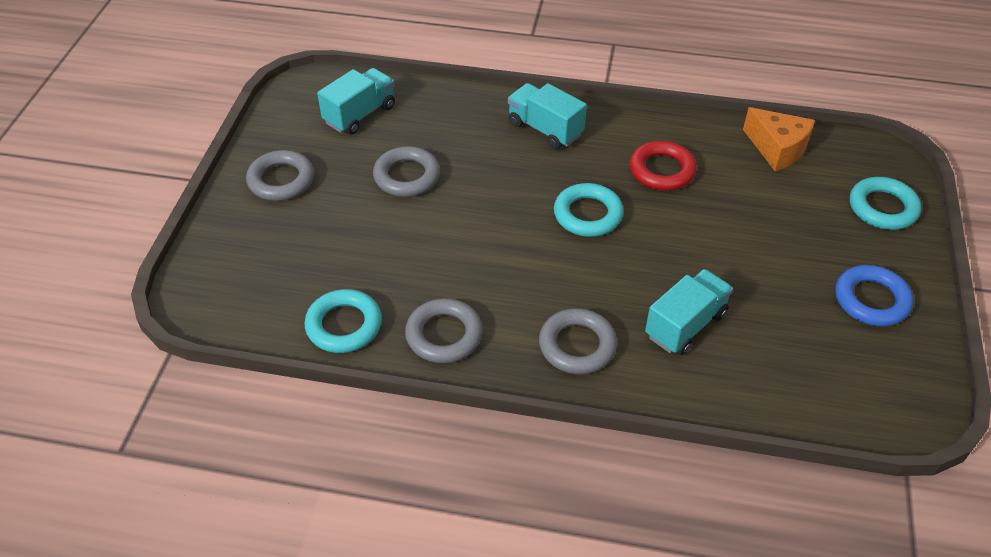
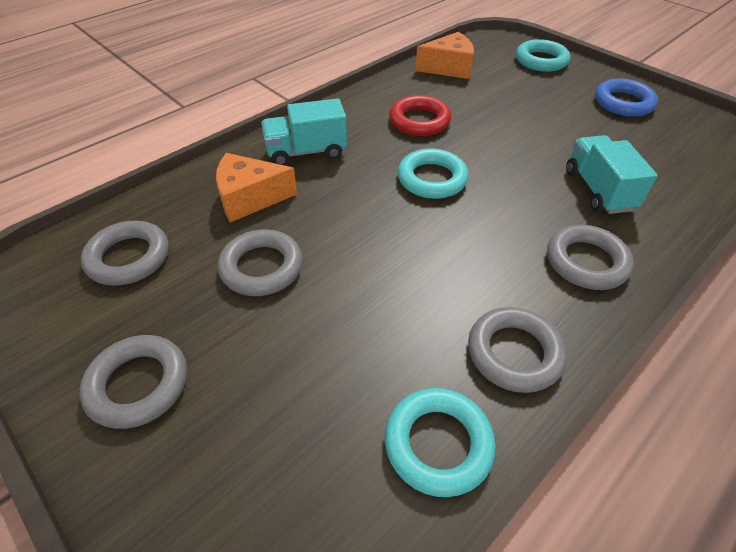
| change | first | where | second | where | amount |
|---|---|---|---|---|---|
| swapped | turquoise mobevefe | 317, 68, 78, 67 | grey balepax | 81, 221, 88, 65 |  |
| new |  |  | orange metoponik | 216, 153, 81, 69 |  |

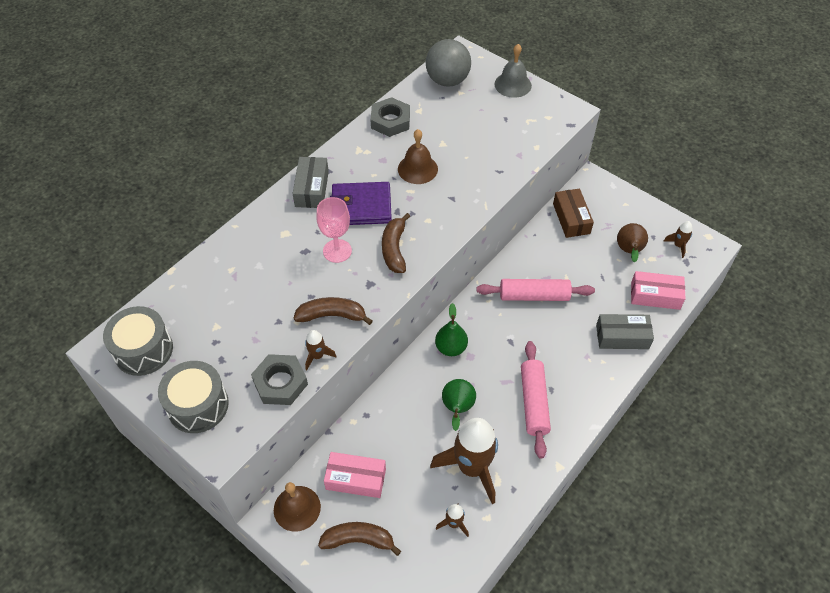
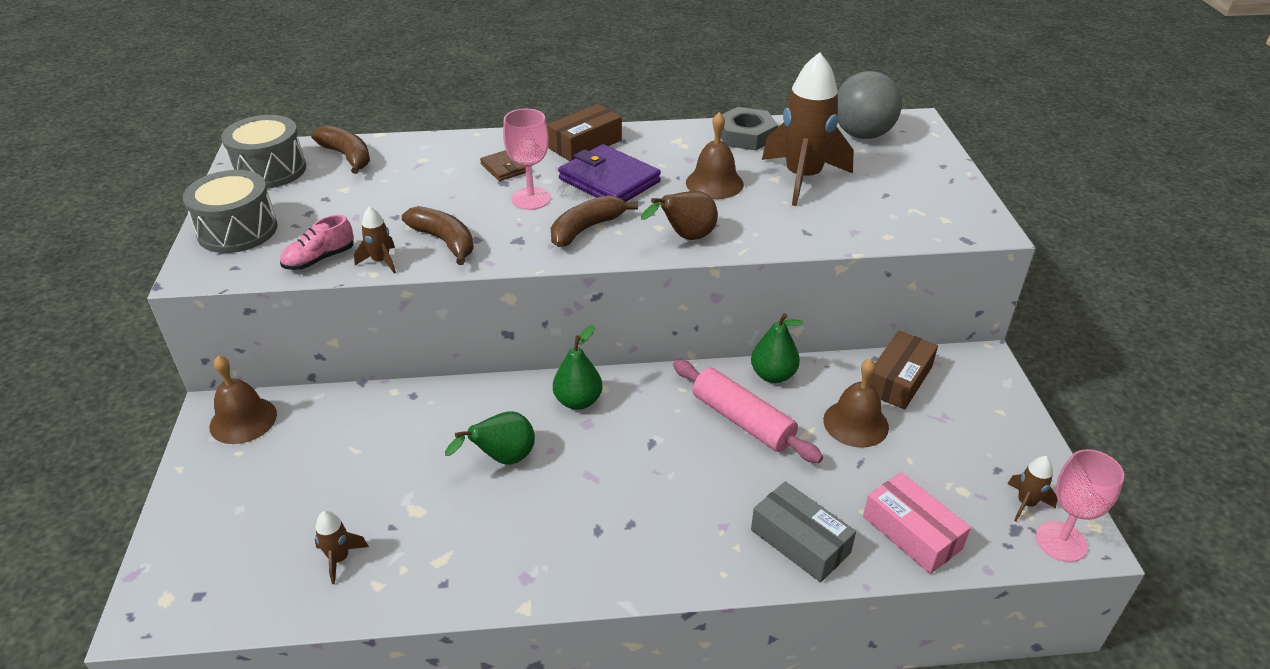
| change | first | where | second | where | amount |
|---|---|---|---|---|---|
| swapped | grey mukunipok | 251, 354, 57, 51 | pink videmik | 280, 215, 74, 55 |  |
| shifted | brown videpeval | 318, 522, 83, 34 |  | 311, 125, 59, 49 |  |
| new |  |  | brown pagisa | 480, 150, 46, 31 |  |
| repainted | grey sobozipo | 292, 157, 37, 51 | brown sobozipo | 547, 104, 75, 57 |  |
| shifted | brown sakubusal | 617, 223, 31, 40 |  | 641, 191, 77, 49 |  |
| new |  |  | green sakubusal | 751, 313, 52, 70 |  |
| shifted | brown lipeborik | 430, 418, 68, 86 |  | 762, 52, 92, 154 |  |
| new |  |  | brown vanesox | 823, 359, 66, 89 |  |
| new |  |  | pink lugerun | 1036, 449, 88, 113 |  |
| gone | pink sobozipo | 324, 452, 62, 46 |  |  |  |
| gone | grey vanesox | 495, 44, 37, 54 |  |  |  |
| gone | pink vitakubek | 521, 341, 30, 117 |  |  |  |

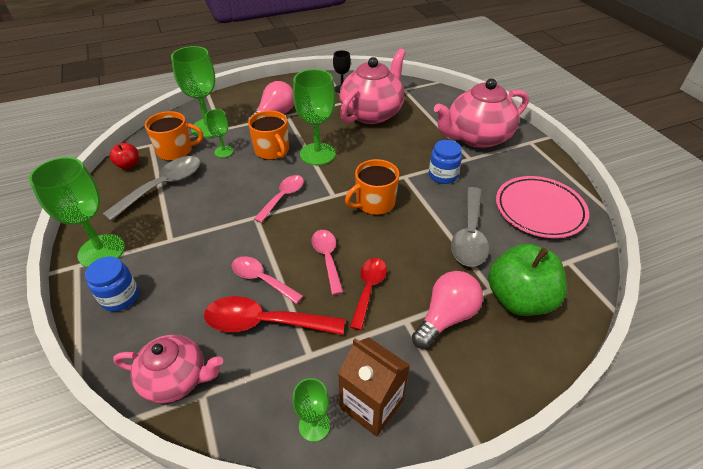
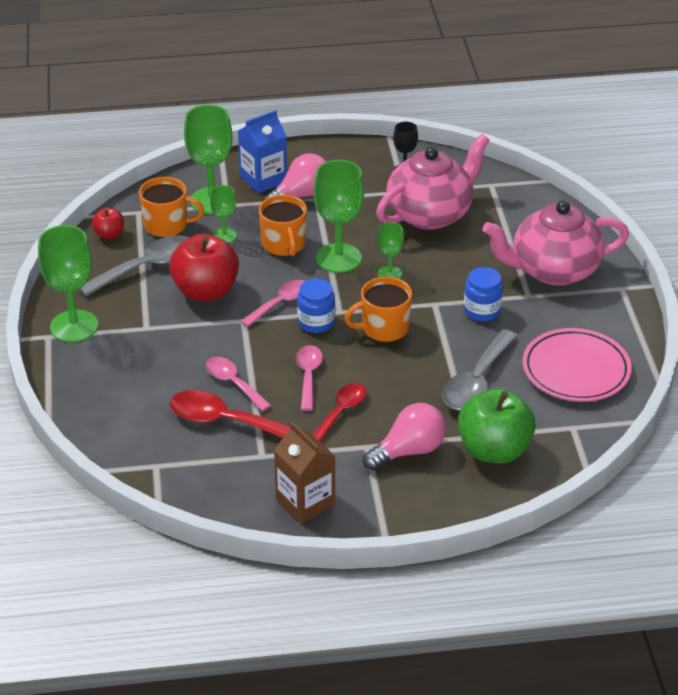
| change | first | where | second | where | amount |
|---|---|---|---|---|---|
| new |  |  | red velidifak | 169, 233, 70, 68 |  |
| new |  |  | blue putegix | 238, 110, 49, 83 |  |
| shifted | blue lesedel | 85, 256, 54, 55 |  | 297, 278, 38, 55 |  |
| shifted | green lugerun | 292, 378, 38, 64 |  | 377, 222, 27, 57 |  |
| gone | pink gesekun | 113, 335, 110, 68 |  |  |  |

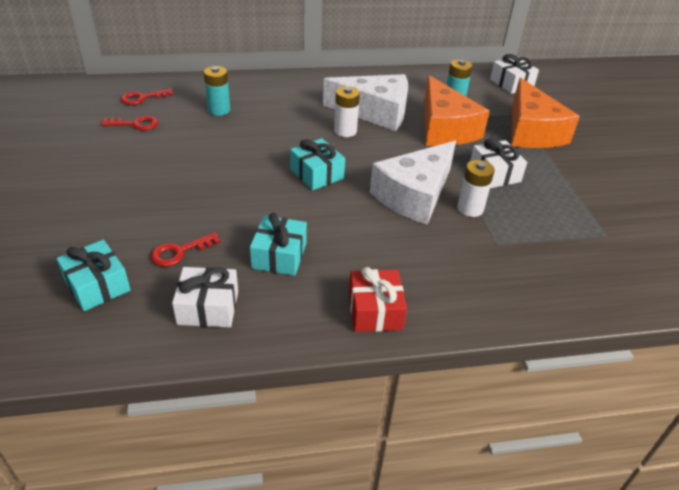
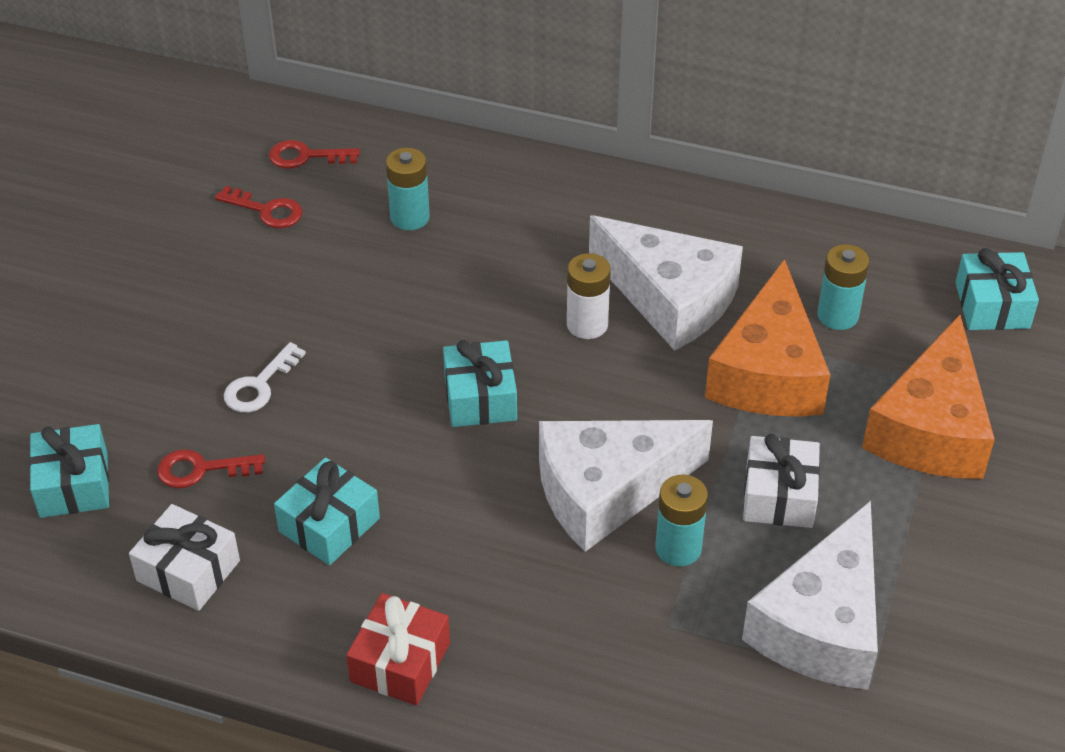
| change | first | where | second | where | amount |
|---|---|---|---|---|---|
| new |  |  | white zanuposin | 224, 342, 82, 71 |  |
| repainted | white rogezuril | 457, 160, 38, 57 | turquoise rogezuril | 655, 475, 53, 91 |  |
| new |  |  | white metoponik | 742, 501, 136, 189 |  |
| repainted | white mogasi | 490, 54, 49, 40 | turquoise mogasi | 955, 248, 84, 82 |  |

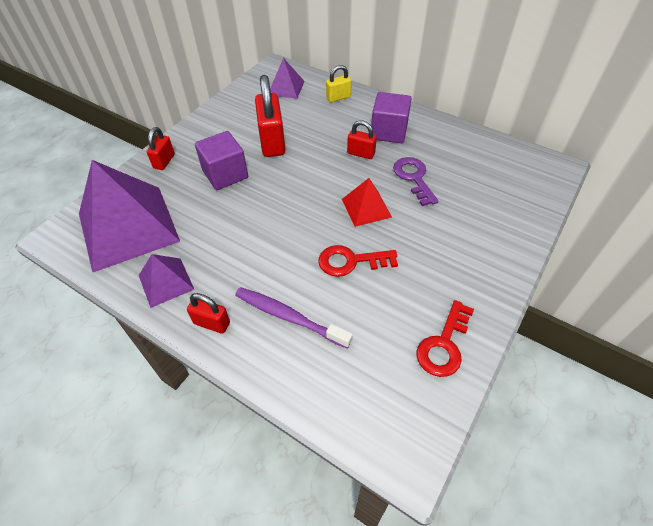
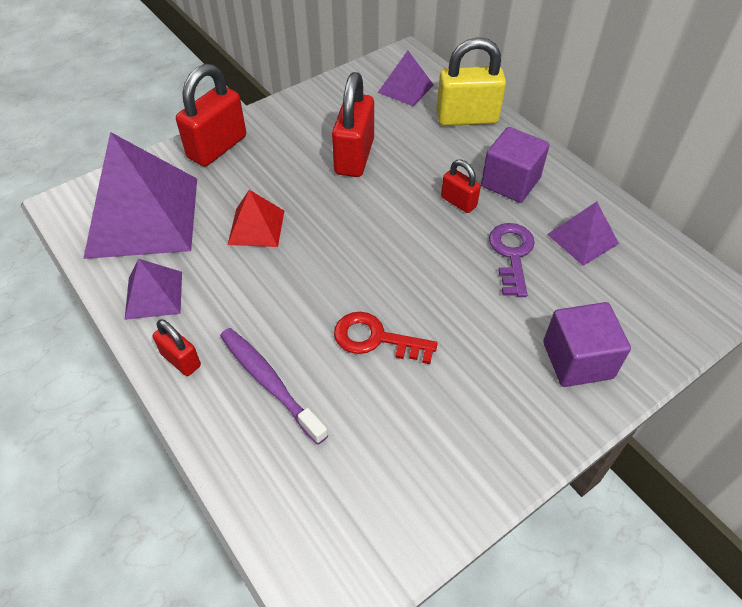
| change | first | where | second | where | amount |
|---|---|---|---|---|---|
| scaled | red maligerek | 147, 127, 28, 43 |  | 176, 64, 70, 103 | x1.86 |
| shifted | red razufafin | 342, 178, 50, 49 |  | 228, 190, 56, 57 |  |
| scaled | yellow maligerek | 326, 65, 26, 37 |  | 437, 37, 69, 89 | x1.86 |
| shifted | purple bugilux | 195, 131, 53, 59 |  | 543, 302, 88, 85 |  |
| new |  |  | purple razufafin | 547, 202, 72, 64 |  |
| gone | red zanuposin | 417, 300, 57, 77 |  |  |  |

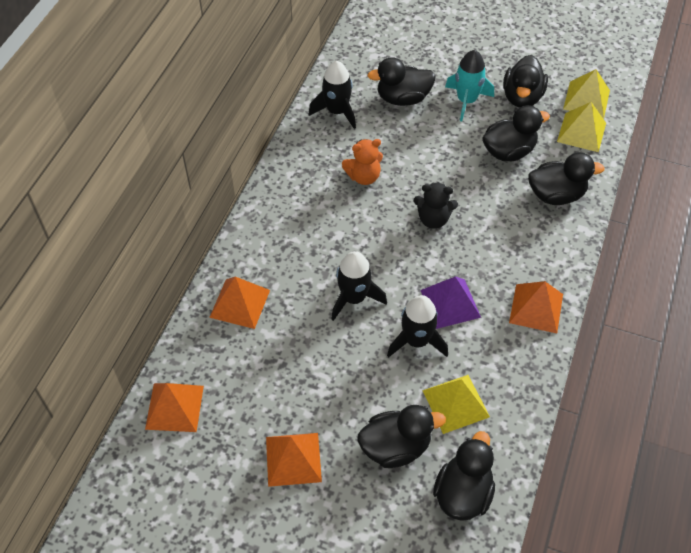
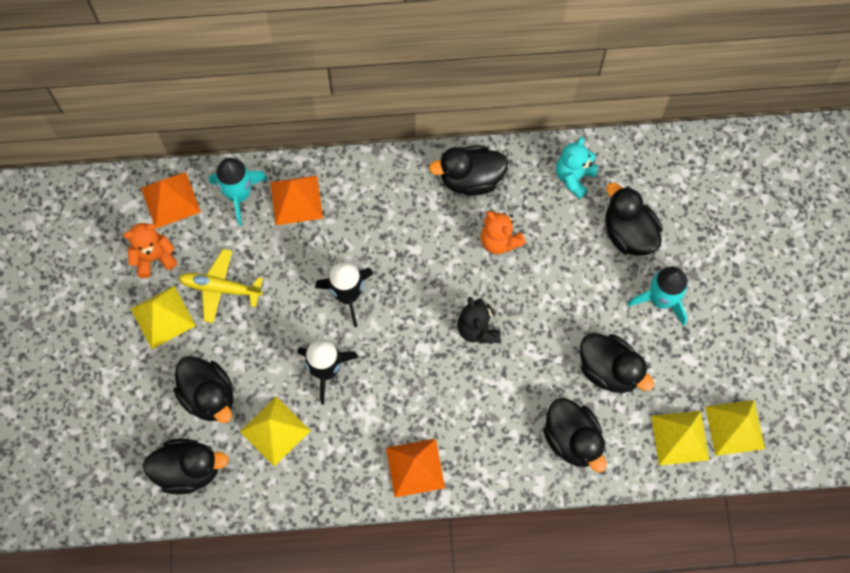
| change | first | where | second | where | amount |
|---|---|---|---|---|---|
| new |  |  | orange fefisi | 123, 223, 54, 55 |  |
| repainted | orange razufafin | 266, 433, 56, 54 | yellow razufafin | 131, 286, 65, 63 |  |
| new |  |  | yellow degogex | 179, 249, 84, 74 |  |
| new |  |  | turquoise lipeborik | 209, 158, 59, 68 |  |
| shifted | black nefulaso | 503, 55, 45, 53 |  | 429, 145, 79, 51 |  |
| swapped | black lipeborik | 309, 61, 47, 68 | turquoise fefisi | 556, 137, 42, 62 |  |
| gone | purple razufafin | 420, 277, 61, 52 |  |  |  |

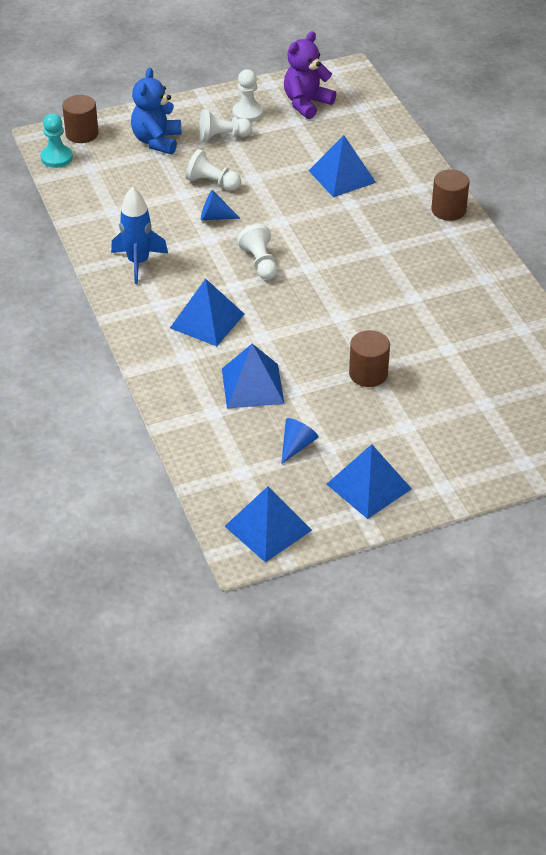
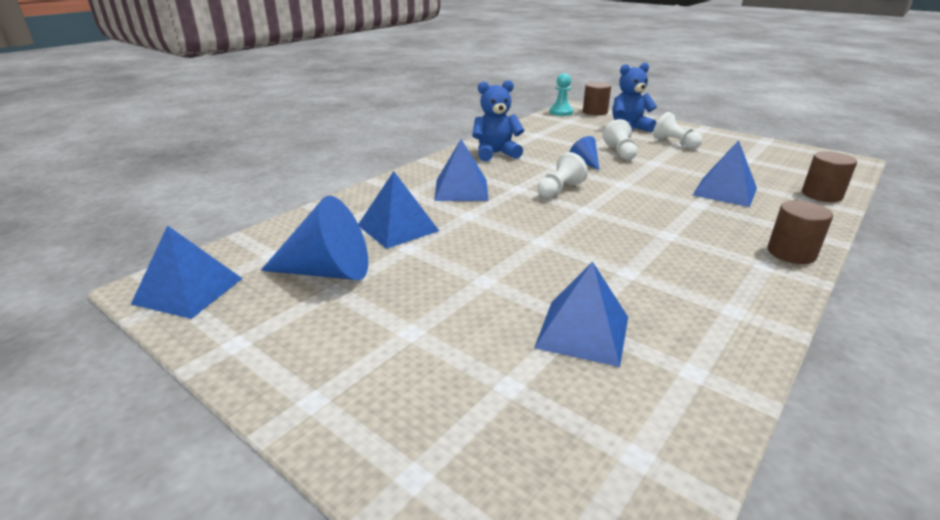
| change | first | where | second | where | amount |
|---|---|---|---|---|---|
| scaled | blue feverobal | 281, 418, 38, 46 |  | 261, 196, 107, 84 | x2.00 |
| swapped | blue lipeborik | 111, 187, 57, 97 | blue fefisi | 472, 80, 52, 81 |  |
| shifted | blue razufafin | 327, 444, 85, 75 |  | 534, 262, 94, 105 |  |
| shifted | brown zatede | 349, 330, 41, 57 |  | 802, 151, 55, 51 |  |
| gone | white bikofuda | 232, 69, 31, 53 |  |  |  |
| gone | purple fefisi | 284, 31, 52, 88 |  |  |  |

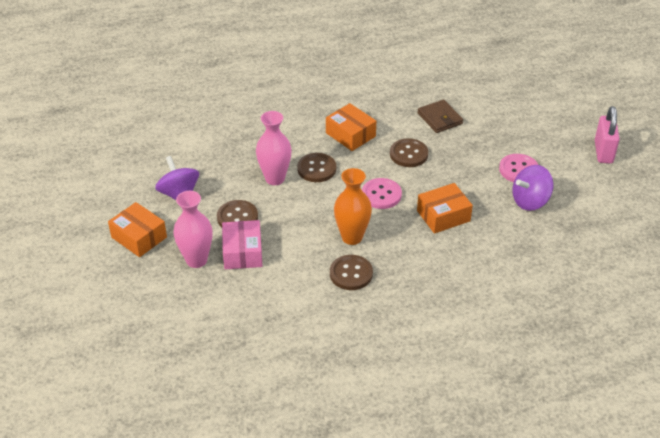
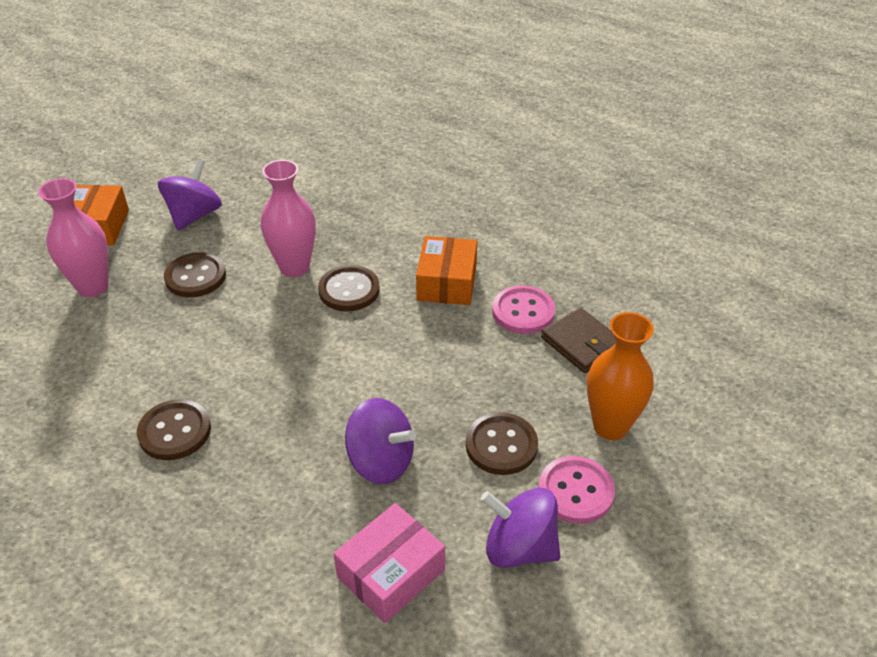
| change | first | where | second | where | amount |
|---|---|---|---|---|---|
| shifted | pink sobozipo | 222, 220, 40, 49 |  | 334, 503, 111, 120 |  |
| swapped | orange sobozipo | 417, 183, 56, 51 | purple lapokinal | 345, 398, 71, 86 |  |
| shifted | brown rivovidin | 390, 138, 38, 29 |  | 466, 412, 72, 63 |  |
| shifted | pink rivovidin | 362, 178, 40, 31 |  | 492, 285, 63, 49 |  |
| rotated | brown pagisa | 417, 100, 46, 33 |  | 541, 308, 75, 65 | 60 degrees counterclockwise |
| shifted | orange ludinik | 334, 168, 38, 77 |  | 587, 312, 67, 128 |  |
| gone | pink maligerek | 595, 106, 25, 58 |  |  |  |

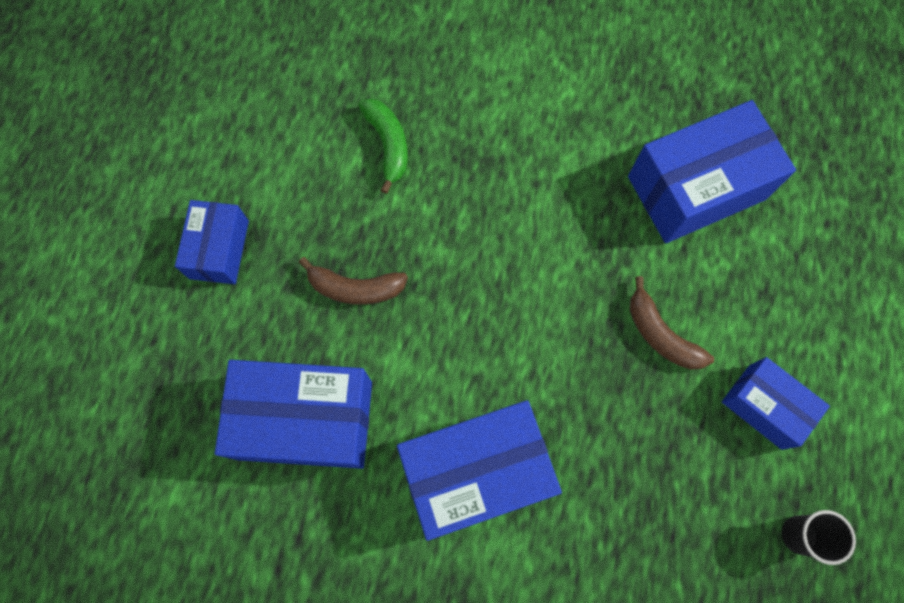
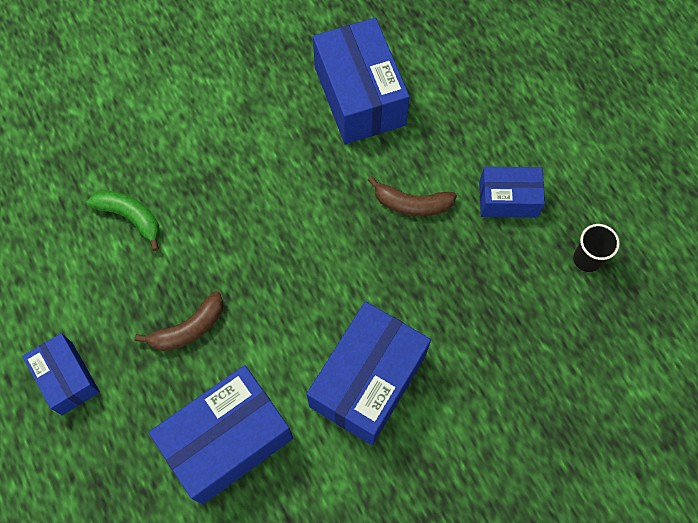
| change | first | where | second | where | amount |
|---|---|---|---|---|---|
| rotated | blue sobozipo | 628, 100, 168, 143 |  | 313, 18, 97, 126 | 45 degrees counterclockwise |

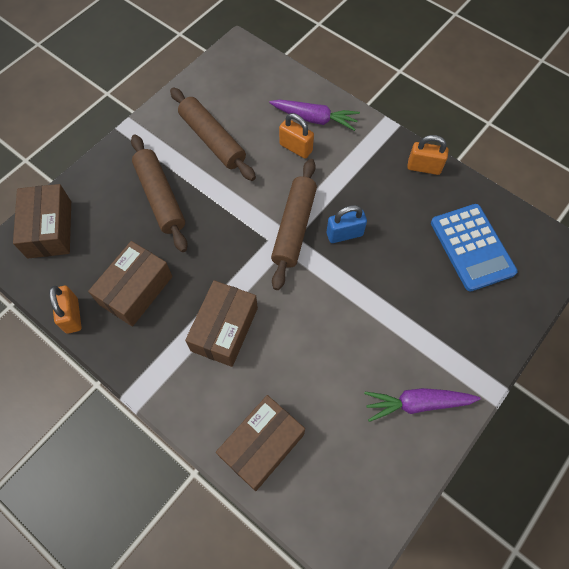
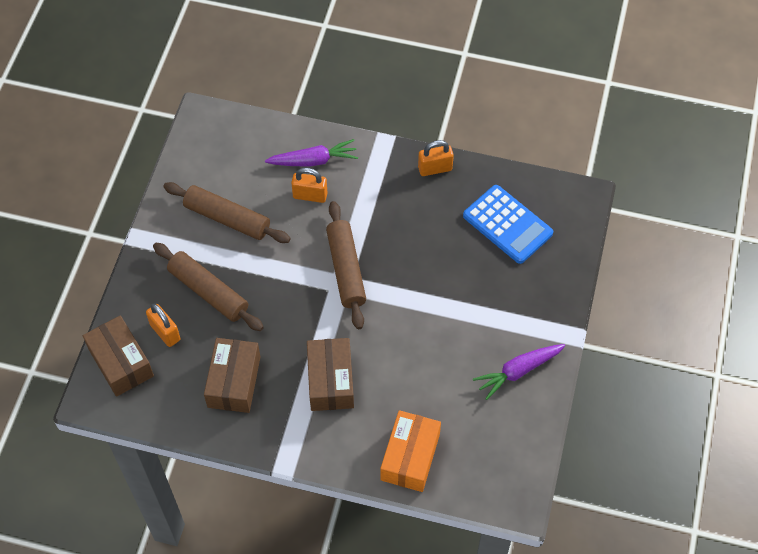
| change | first | where | second | where | amount |
|---|---|---|---|---|---|
| shifted | orange maligerek | 49, 286, 33, 48 |  | 146, 304, 35, 43 |  |
| repainted | brown sobozipo | 216, 395, 89, 96 | orange sobozipo | 380, 410, 61, 82 |  |
| gone | blue maligerek | 327, 205, 40, 38 |  |  |  |

